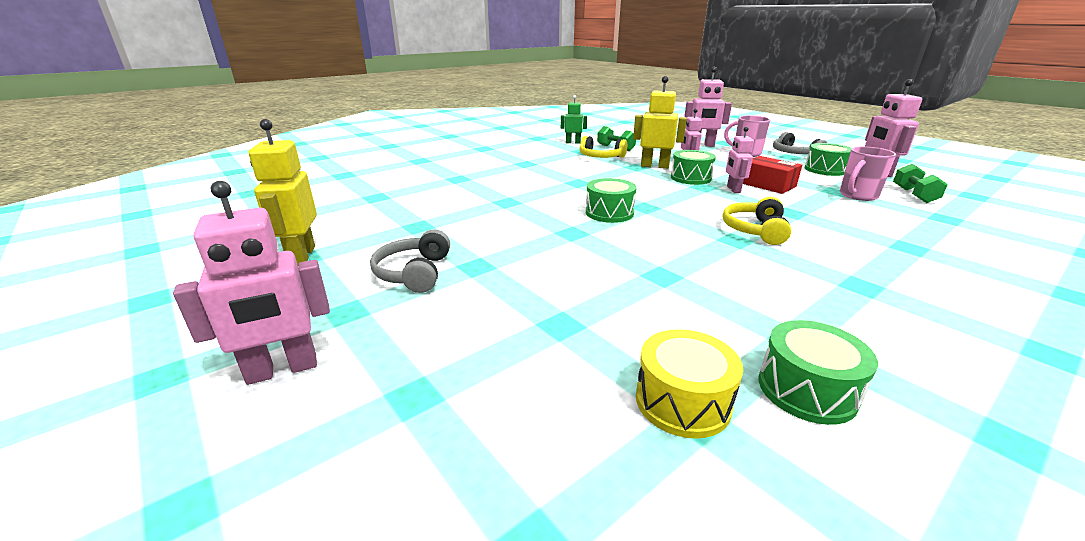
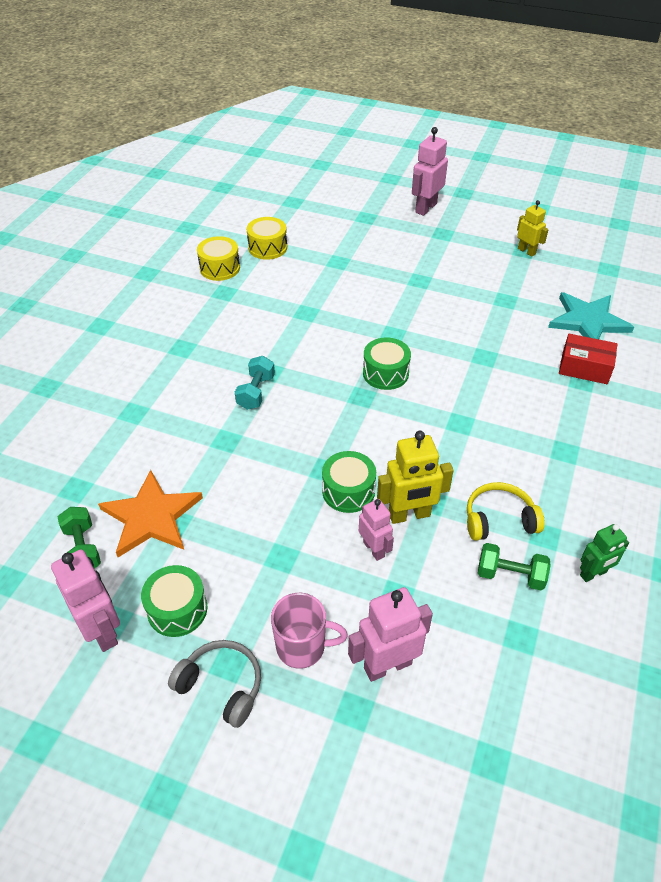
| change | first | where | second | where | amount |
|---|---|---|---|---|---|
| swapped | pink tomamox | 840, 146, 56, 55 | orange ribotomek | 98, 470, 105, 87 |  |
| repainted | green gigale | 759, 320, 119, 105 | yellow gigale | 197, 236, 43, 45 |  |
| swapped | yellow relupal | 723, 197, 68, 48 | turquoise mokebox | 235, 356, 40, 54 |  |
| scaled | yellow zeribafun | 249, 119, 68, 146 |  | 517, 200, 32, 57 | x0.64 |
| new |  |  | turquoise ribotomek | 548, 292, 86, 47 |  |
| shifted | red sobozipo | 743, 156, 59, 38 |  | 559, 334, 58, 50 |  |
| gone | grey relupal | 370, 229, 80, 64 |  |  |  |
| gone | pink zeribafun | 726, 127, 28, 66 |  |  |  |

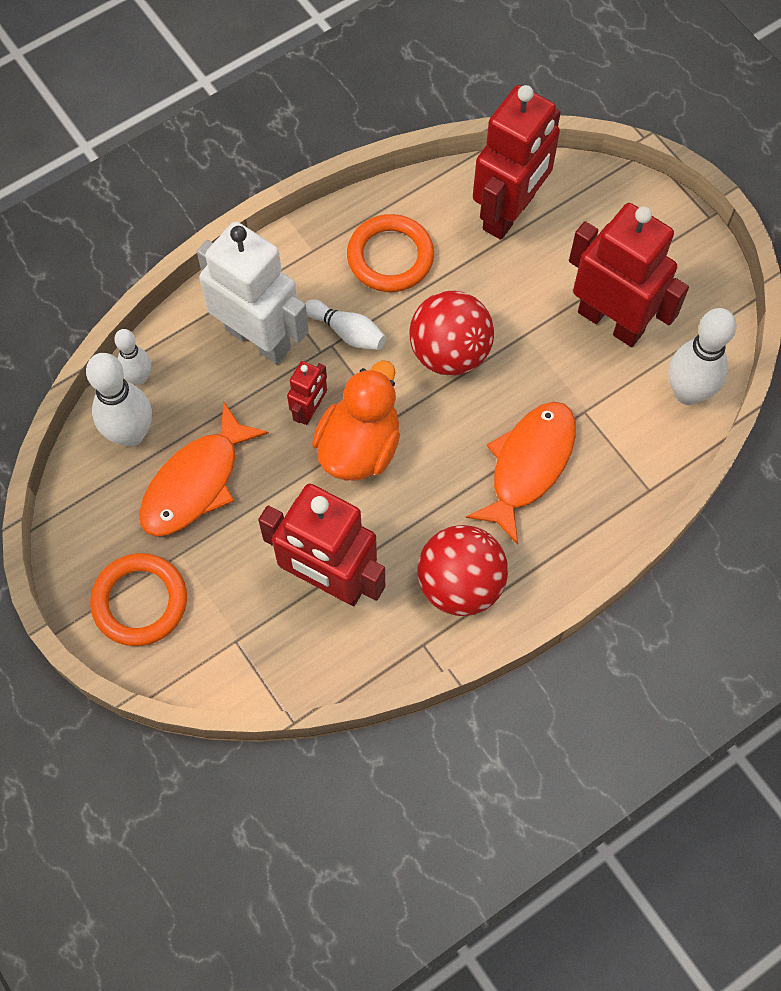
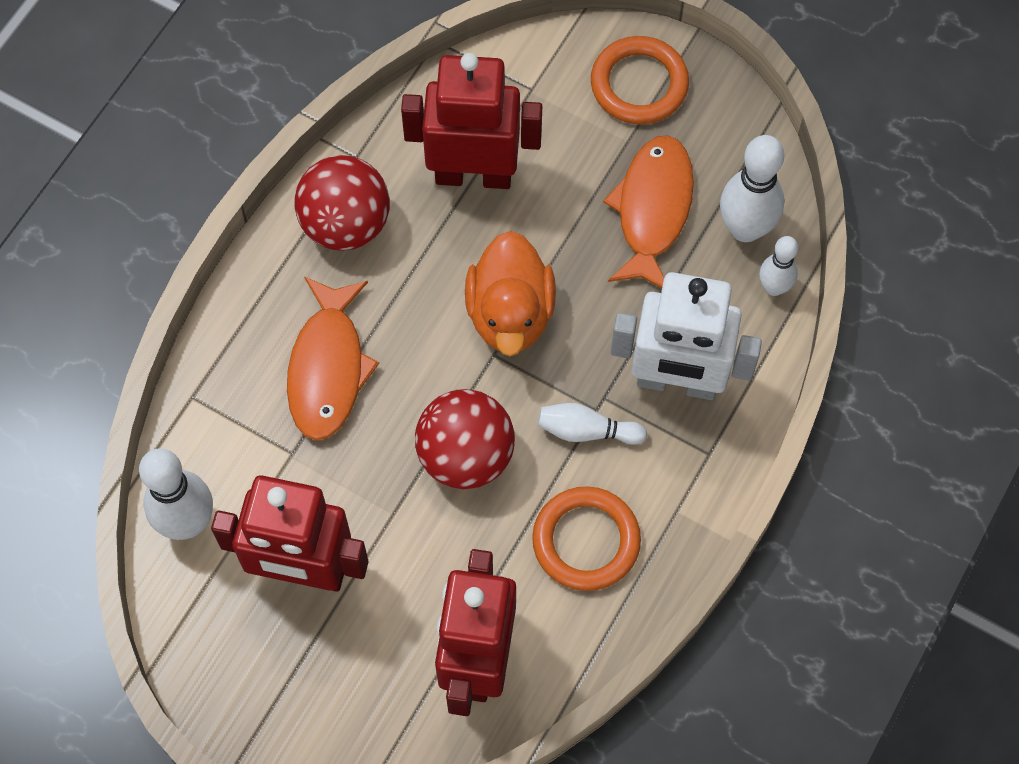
| change | first | where | second | where | amount |
|---|---|---|---|---|---|
| gone | red zeribafun | 287, 361, 40, 64 |  |  |  |

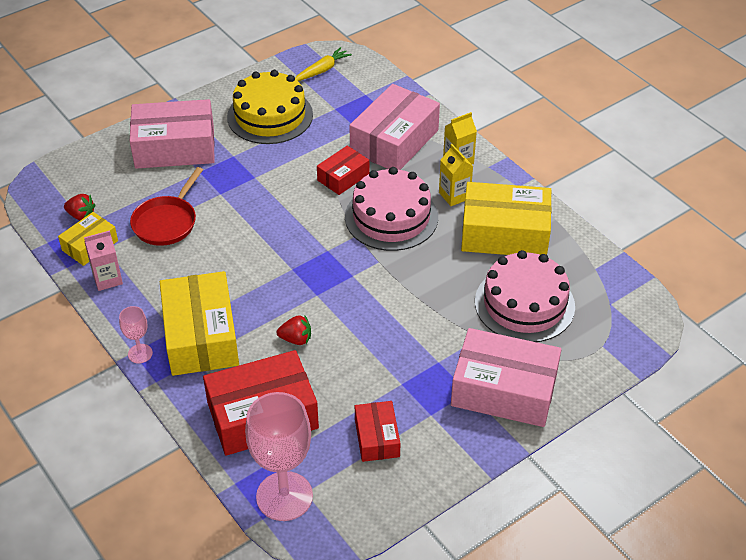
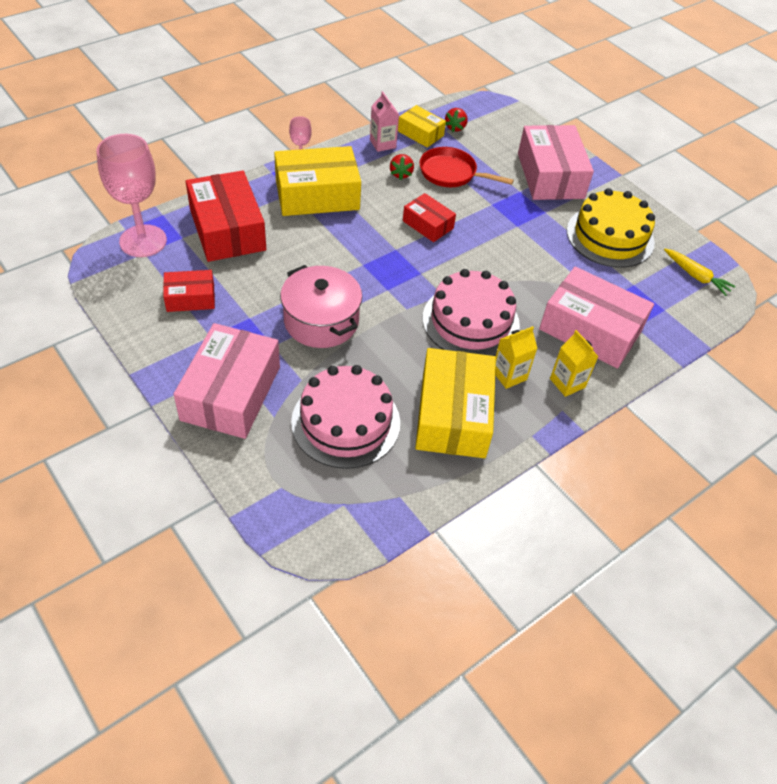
| change | first | where | second | where | amount |
|---|---|---|---|---|---|
| new |  |  | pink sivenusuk | 280, 265, 82, 83 |  |
| shifted | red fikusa | 276, 315, 35, 30 |  | 390, 154, 24, 26 |  |
| shifted | red sobozipo | 317, 146, 52, 49 |  | 403, 193, 53, 49 |  |

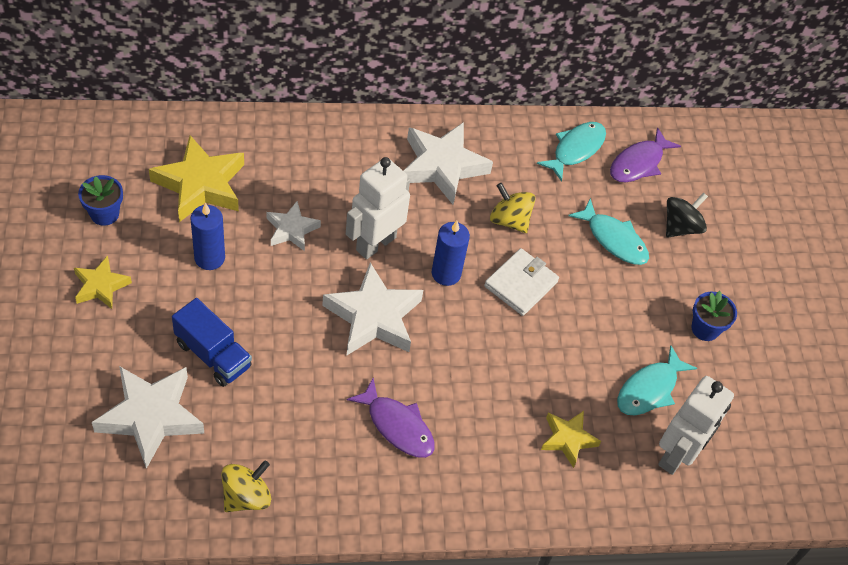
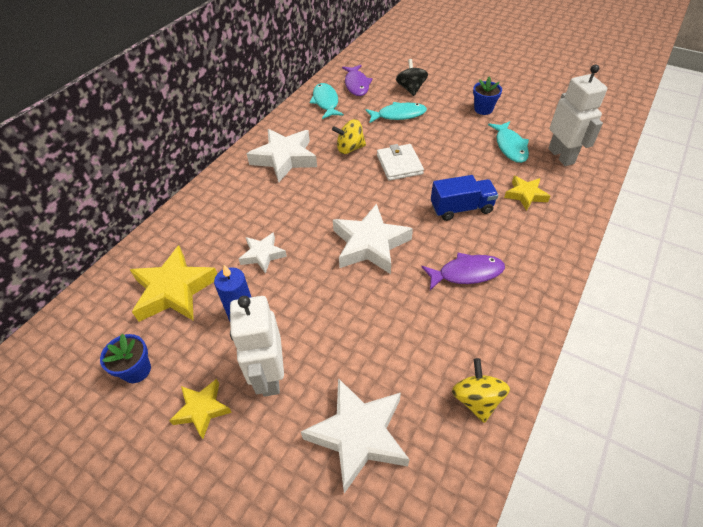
| change | first | where | second | where | amount |
|---|---|---|---|---|---|
| shifted | white zeribafun | 346, 157, 64, 102 |  | 230, 296, 54, 101 |  |
| shifted | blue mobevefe | 172, 298, 80, 89 |  | 431, 175, 68, 46 |  |
| gone | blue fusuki | 432, 221, 38, 65 |  |  |  |

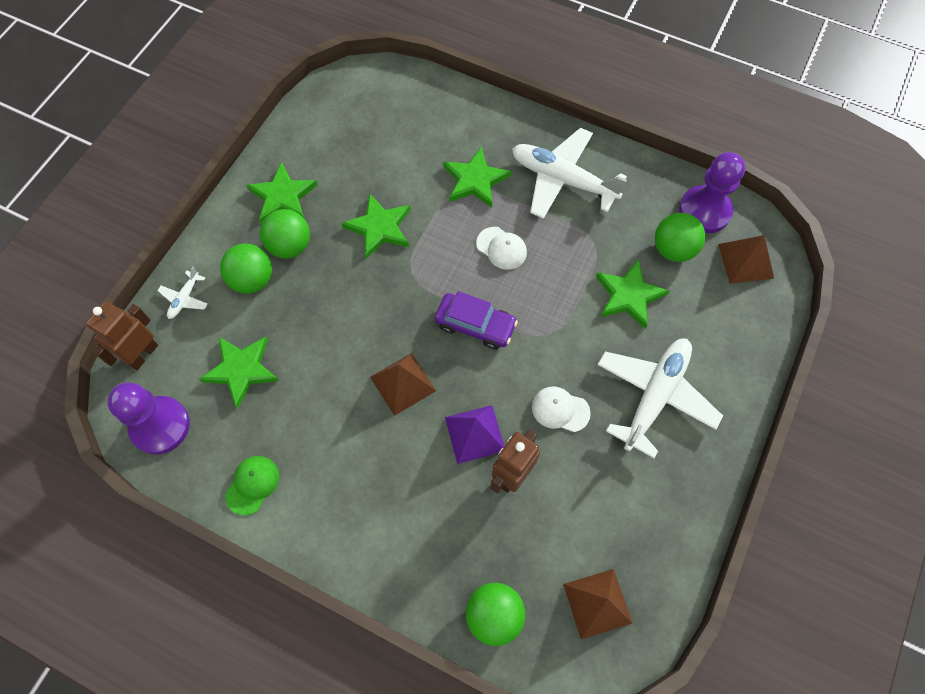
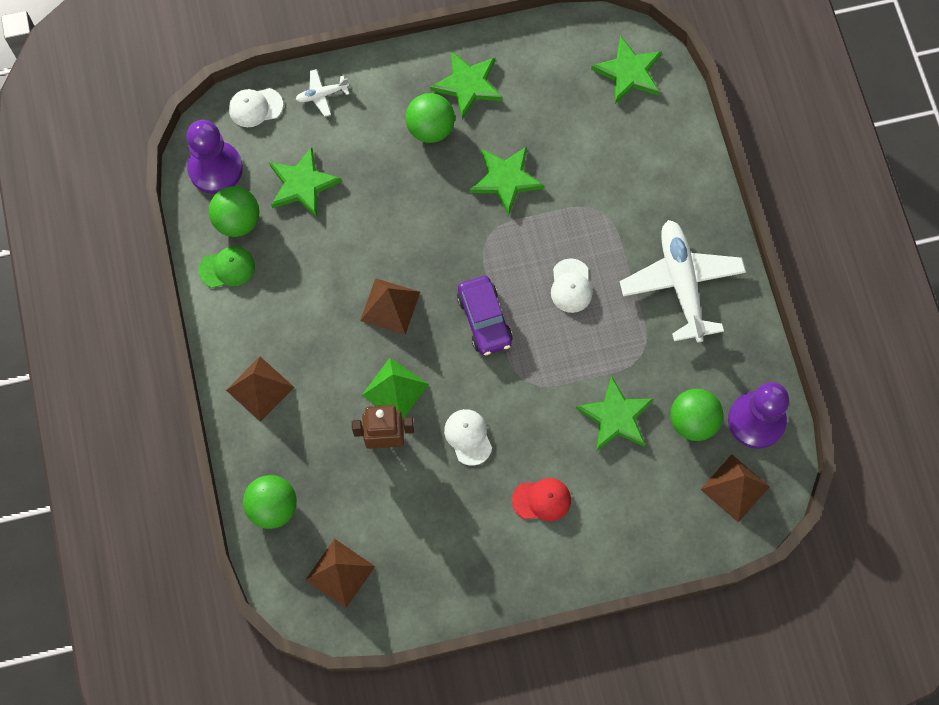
| change | first | where | second | where | amount |
|---|---|---|---|---|---|
| shifted | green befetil | 220, 244, 52, 50 |  | 209, 186, 51, 51 |  |
| new |  |  | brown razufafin | 226, 357, 68, 65 |  |
| swapped | brown zeribafun | 86, 301, 72, 69 | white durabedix | 229, 88, 54, 39 |  |
| repainted | purple razufafin | 445, 405, 60, 59 | green razufafin | 361, 358, 68, 61 |  |
| swapped | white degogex | 598, 339, 125, 119 | red durabedix | 512, 478, 59, 43 |  |
| shifted | green ribotomek | 443, 147, 68, 61 |  | 591, 36, 71, 68 |  |

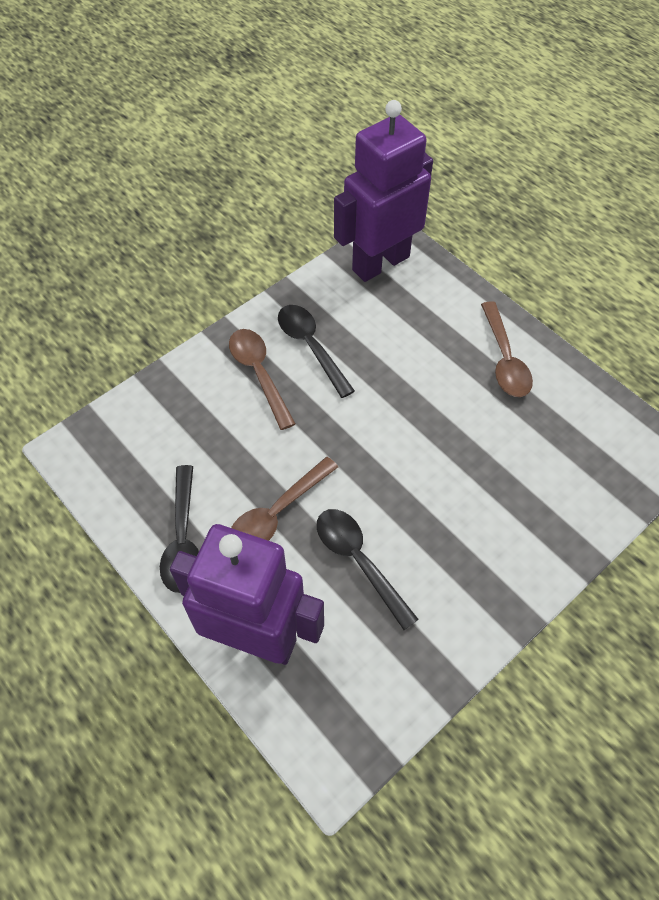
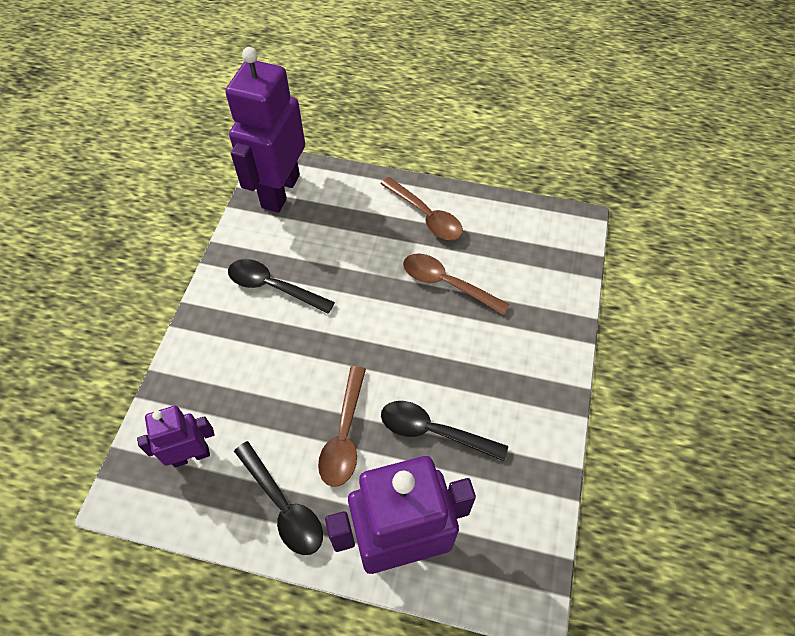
| change | first | where | second | where | amount |
|---|---|---|---|---|---|
| new |  |  | purple zeribafun | 137, 406, 77, 61 |  |
| shifted | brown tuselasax | 229, 329, 67, 101 |  | 403, 253, 107, 62 |  |

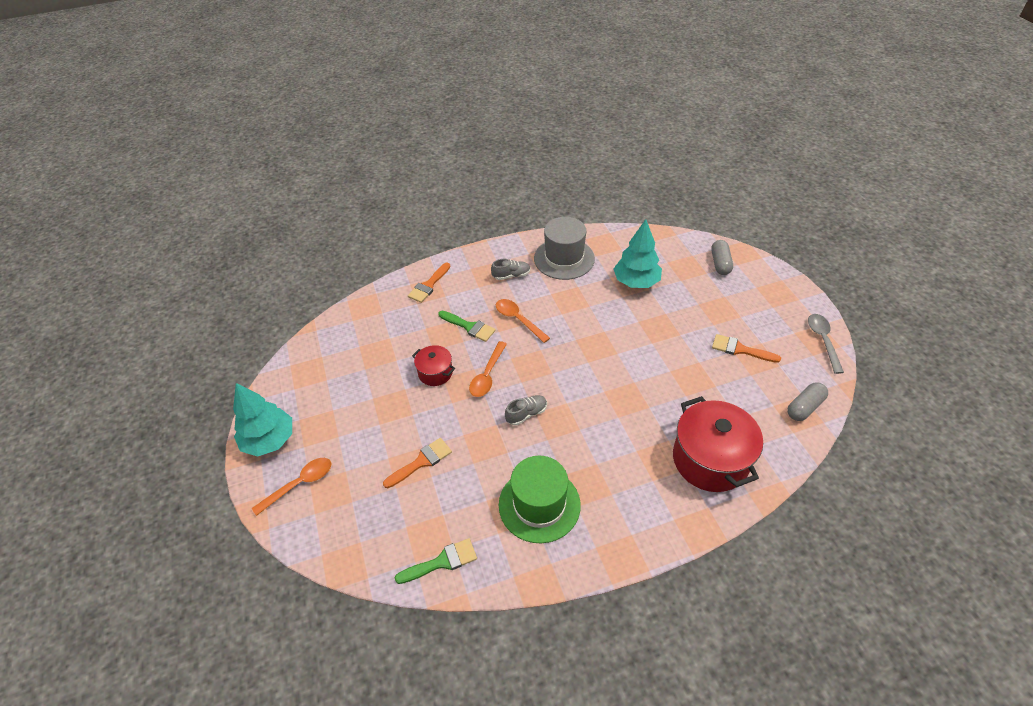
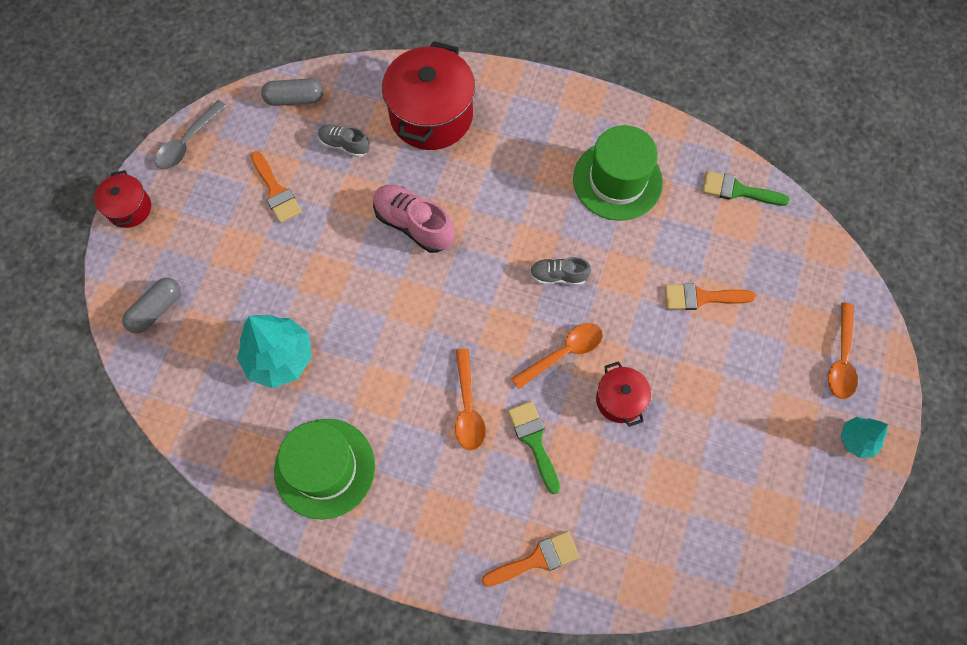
| change | first | where | second | where | amount |
|---|---|---|---|---|---|
| new |  |  | red sivenusuk | 94, 170, 57, 58 |  |
| repainted | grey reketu | 534, 217, 61, 63 | green reketu | 274, 419, 101, 101 |  |
| shifted | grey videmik | 491, 259, 39, 21 |  | 318, 124, 52, 33 |  |
| new |  |  | pink videmik | 373, 185, 81, 68 |  |
| rotated | orange tuselasax | 252, 458, 79, 58 |  | 828, 303, 30, 96 | 75 degrees counterclockwise |
| scaled | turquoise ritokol | 233, 383, 59, 74 |  | 841, 417, 47, 41 | x0.56 |

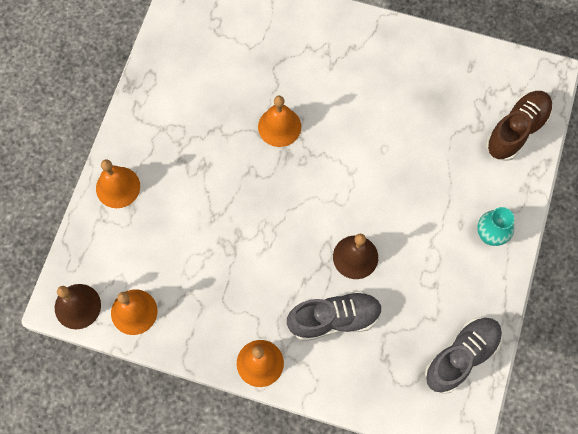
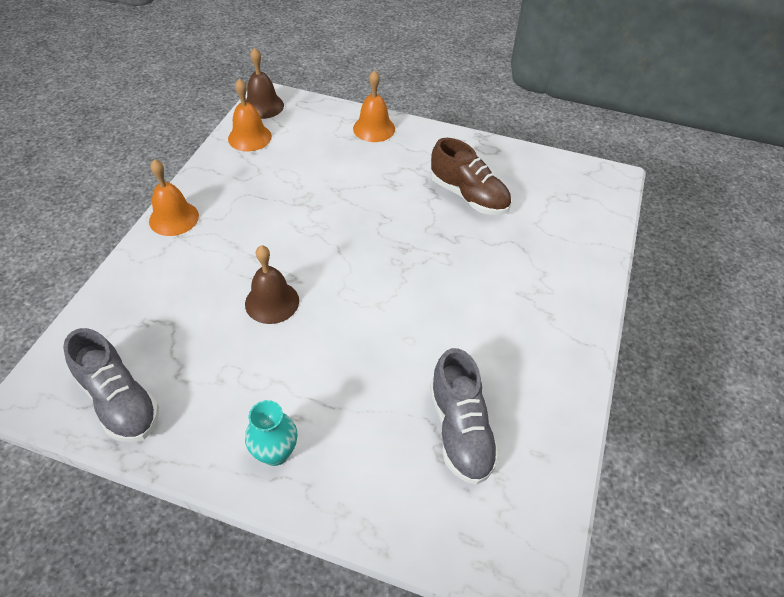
| change | first | where | second | where | amount |
|---|---|---|---|---|---|
| shifted | grey videmik | 287, 291, 95, 50 |  | 430, 348, 70, 137 |  |
| shifted | brown videmik | 486, 91, 67, 70 |  | 431, 138, 80, 77 |  |
| gone | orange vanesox | 258, 96, 43, 51 |  |  |  |

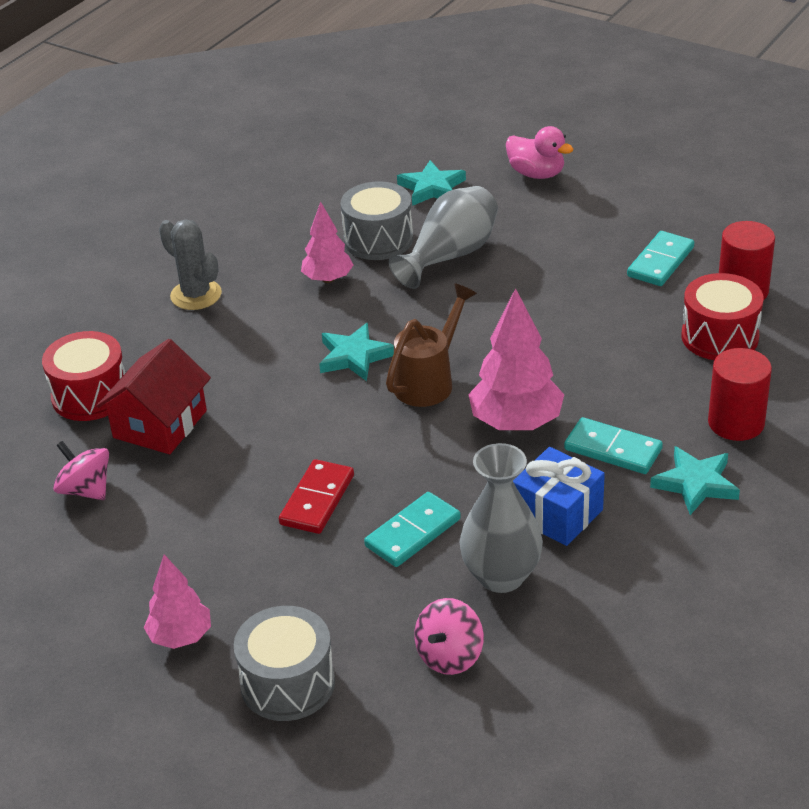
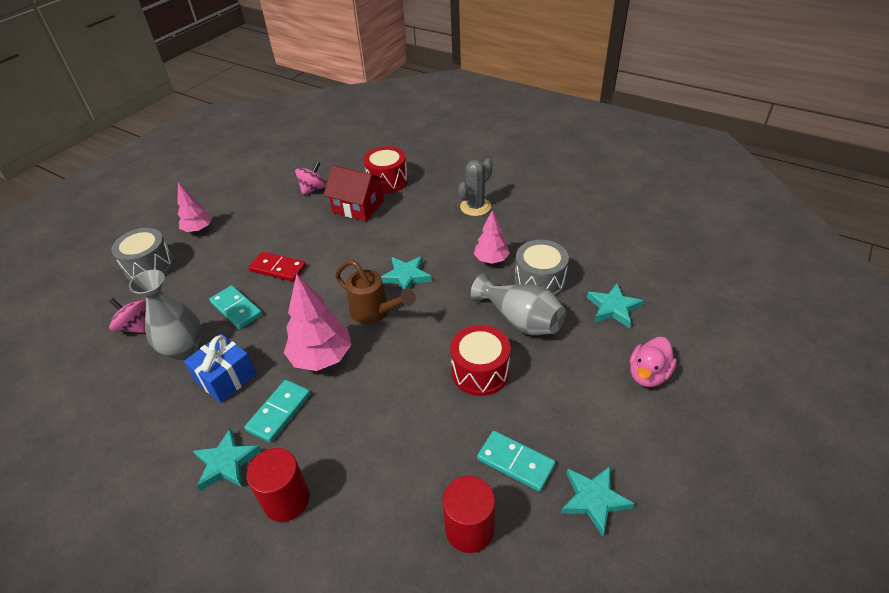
| change | first | where | second | where | amount |
|---|---|---|---|---|---|
| shifted | red gigale | 681, 273, 83, 87 |  | 450, 325, 61, 71 |  |
| new |  |  | turquoise ribotomek | 561, 466, 74, 71 |  |

